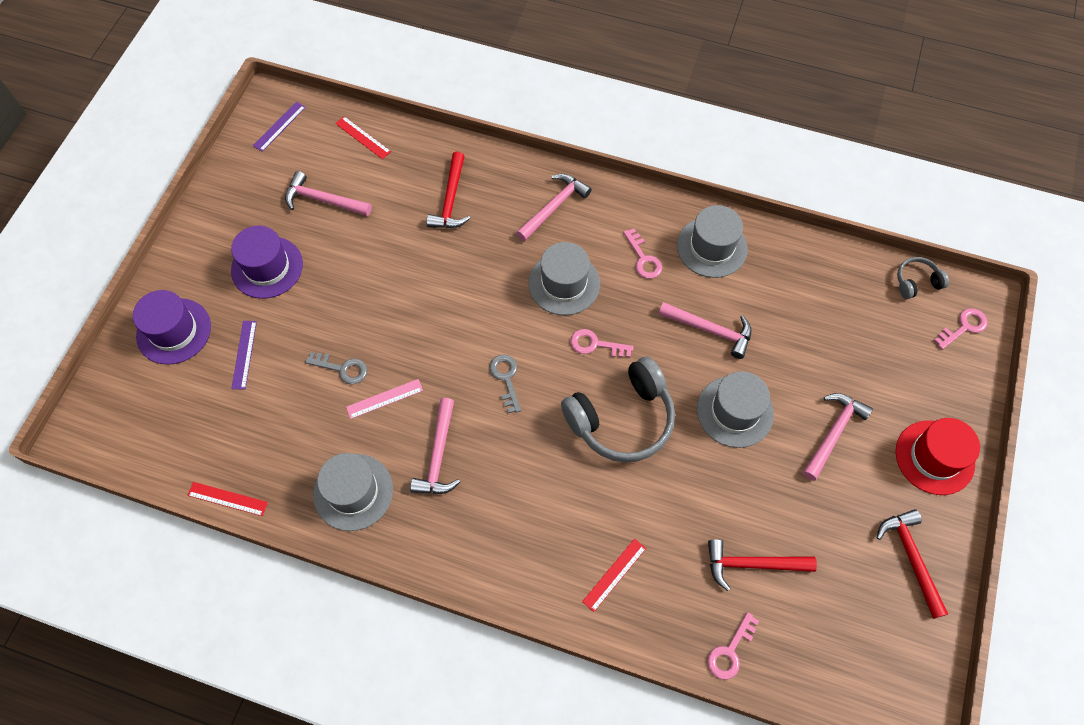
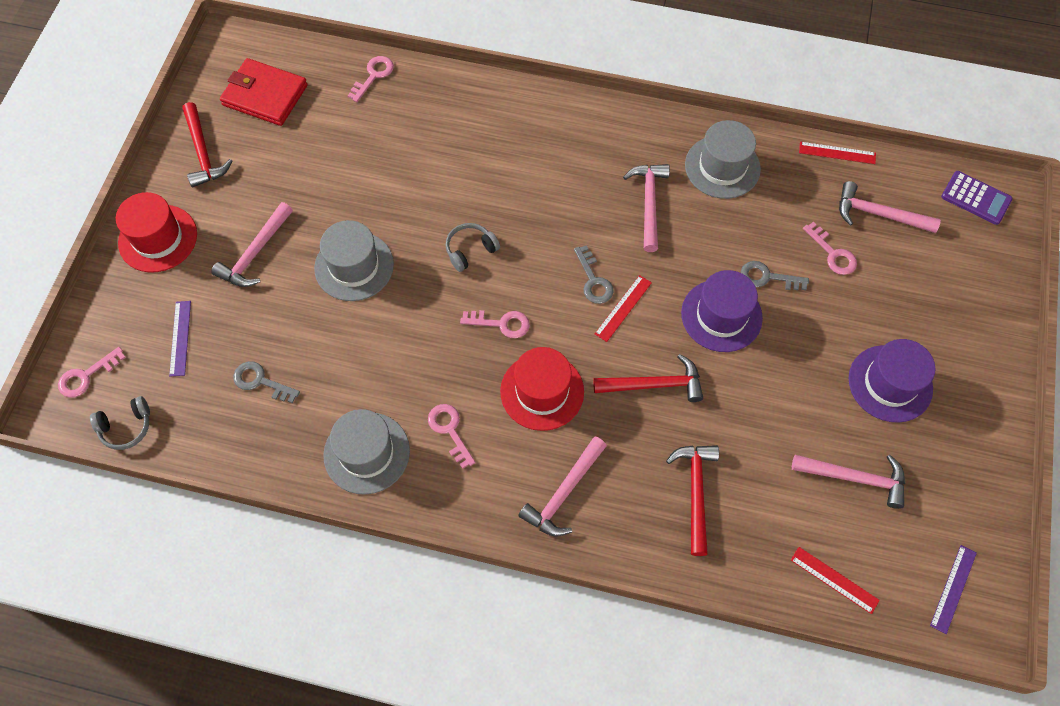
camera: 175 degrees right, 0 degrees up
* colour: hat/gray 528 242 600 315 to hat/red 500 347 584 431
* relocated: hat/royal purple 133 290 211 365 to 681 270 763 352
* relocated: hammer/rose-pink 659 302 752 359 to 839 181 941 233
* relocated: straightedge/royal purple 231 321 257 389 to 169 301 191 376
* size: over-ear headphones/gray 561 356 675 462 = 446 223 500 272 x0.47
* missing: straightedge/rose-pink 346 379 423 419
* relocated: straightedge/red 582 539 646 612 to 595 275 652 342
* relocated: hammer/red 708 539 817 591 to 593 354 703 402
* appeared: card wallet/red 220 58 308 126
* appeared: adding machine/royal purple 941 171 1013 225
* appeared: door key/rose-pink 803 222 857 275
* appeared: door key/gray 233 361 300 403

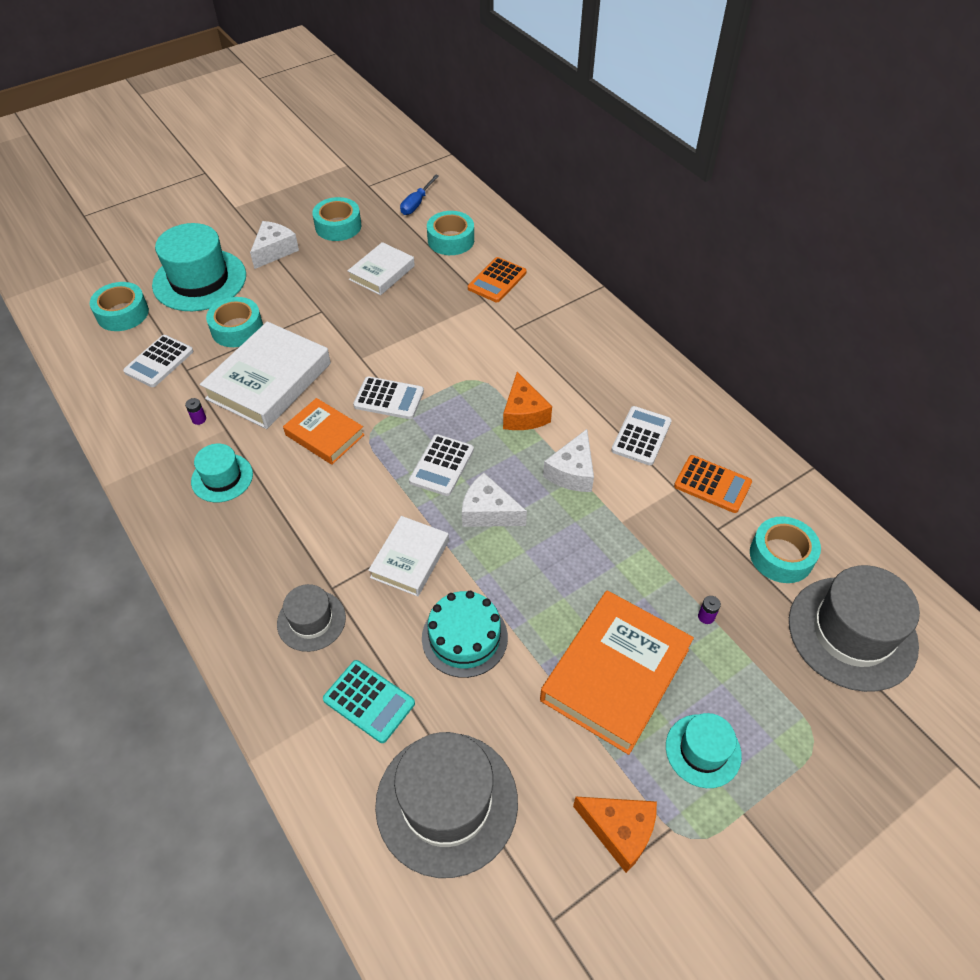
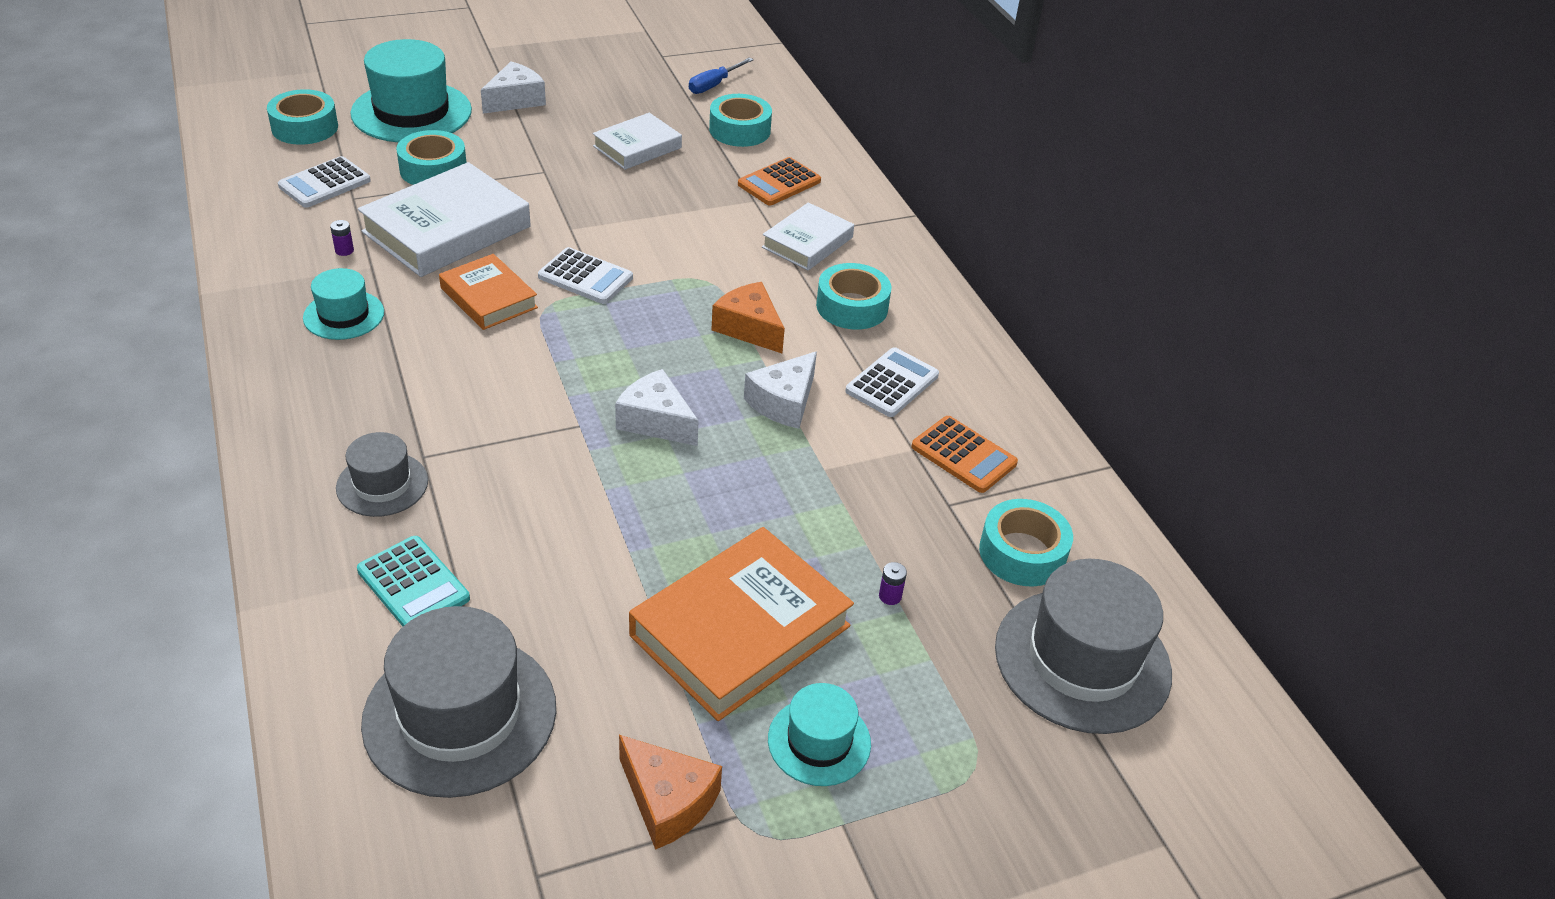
camera: 10 degrees right, 10 degrees down
* relocated: sticky tape/turquoise 312 197 361 241 to 816 263 891 329
* spun: piece of cheese/orange-coloured 503 372 552 430 = 711 282 785 353 135 degrees clockwise
* missing: adding machine/pure white 409 434 474 496
* relocated: book/pure white 368 516 449 597 to 762 202 854 270
* missing: gateau/turquoise 422 591 508 678

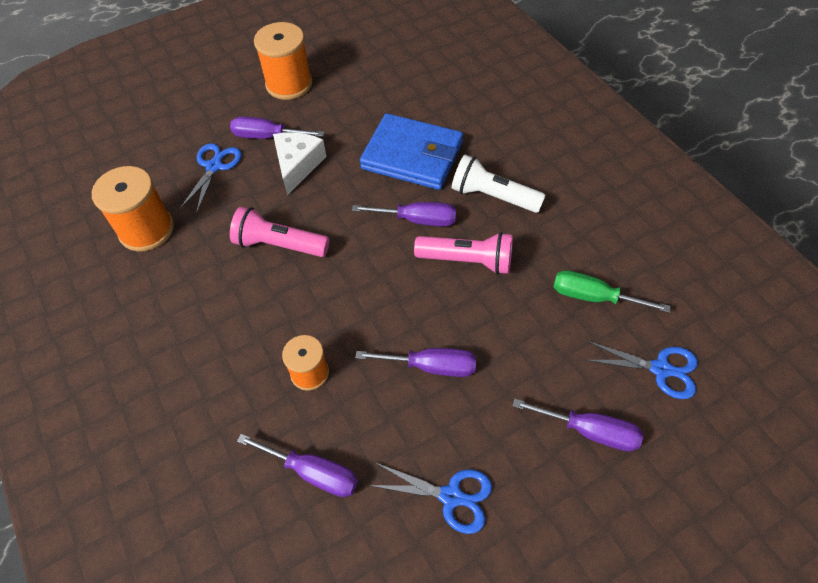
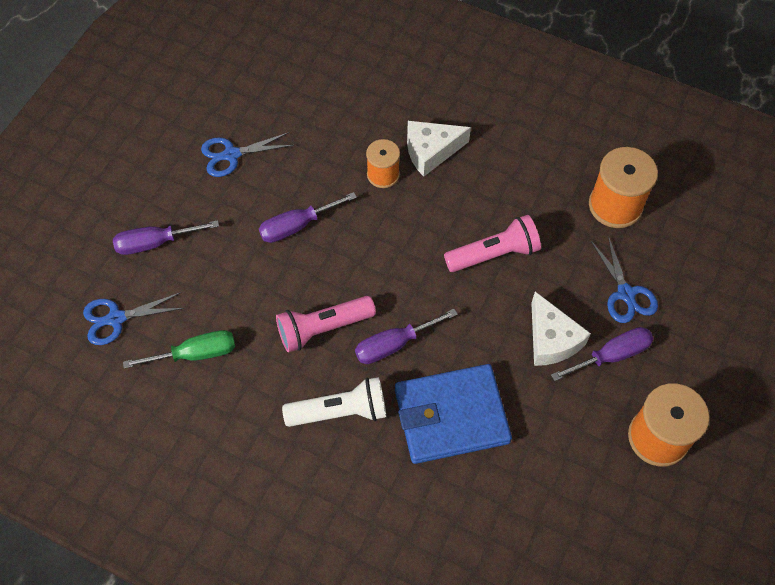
camera: 145 degrees right, 5 degrees up
* missing: screwdriver/royal purple 237 434 358 497
* appeared: piece of cheese/pure white 407 121 471 177

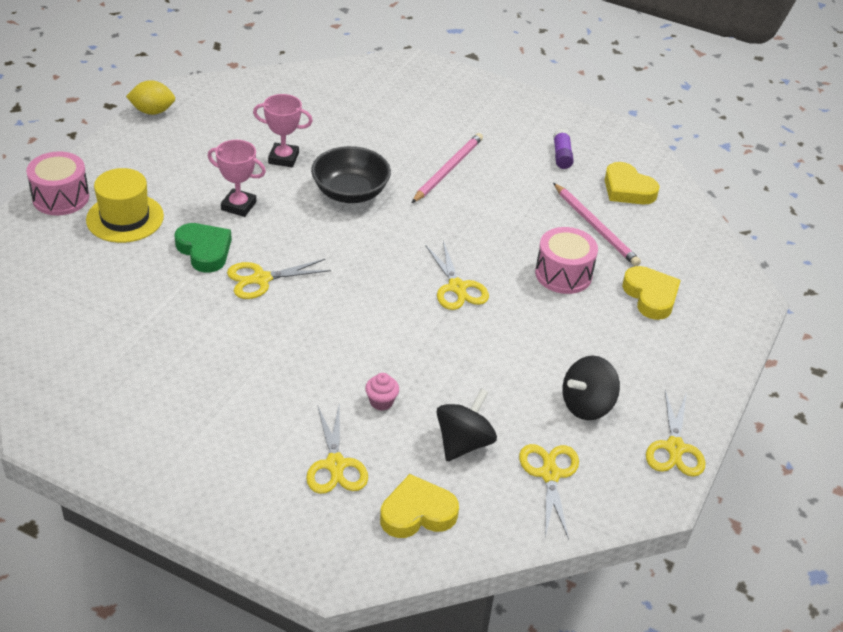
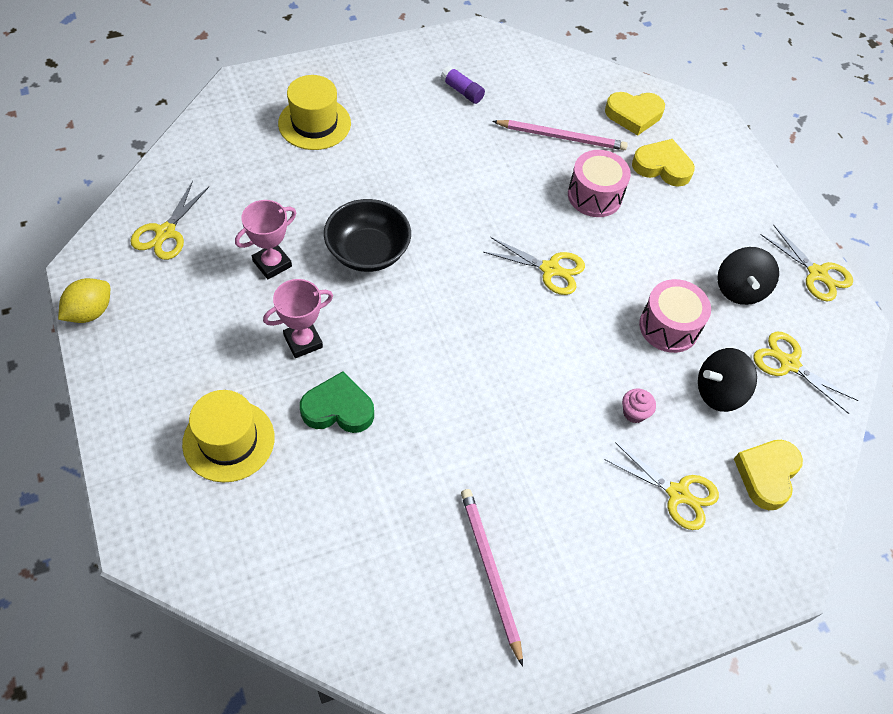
camera: 50 degrees left, 15 degrees up
* relocated: wooden pencil/rose-pink 412 133 483 203 to 461 489 523 667
* relocated: snare drum/rose-pink 26 151 89 215 to 639 279 711 353
* relocated: heart/golden 605 162 660 204 to 605 92 665 136
* relocated: scissors/golden 227 259 331 299 to 131 181 209 260
* spun: toy top/ebony 436 388 497 461 = 698 348 757 412 90 degrees counterclockwise
* appeared: hat/golden 278 75 351 150

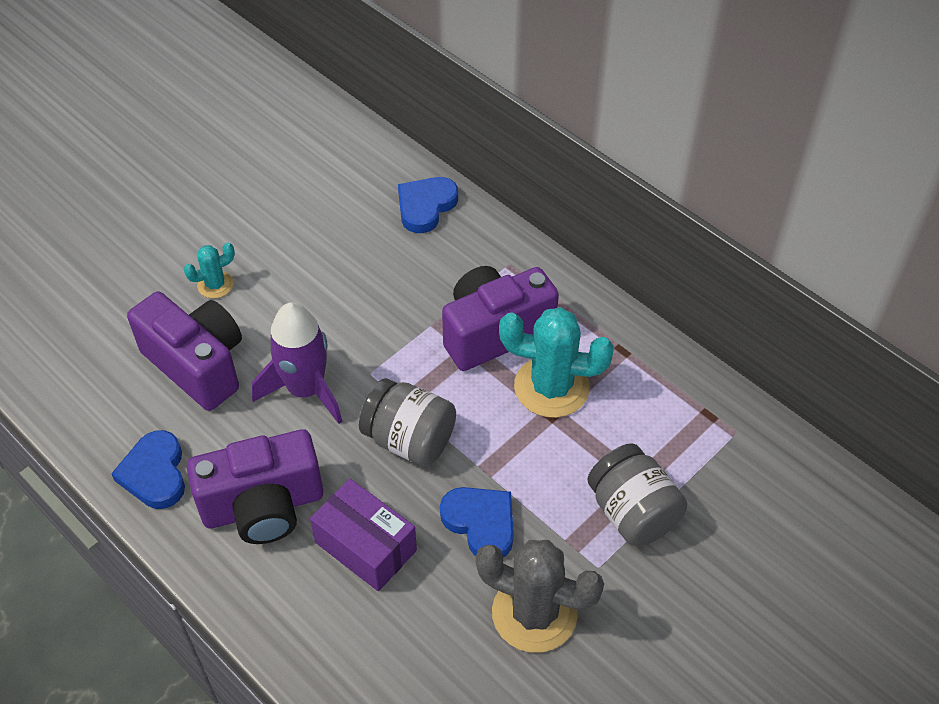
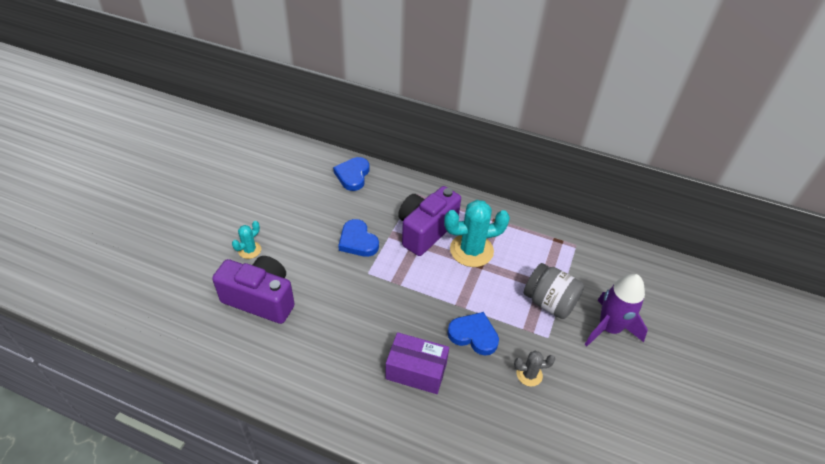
camera: 25 degrees left, 5 degrees down
* relocated: spaceship/royal purple 252 302 342 424 to 585 274 648 346
* missing: preserve jar/gray 359 378 456 466
* missing: camera/royal purple 187 429 323 544
* relocated: heart/royal blue 111 430 185 509 to 338 219 379 257
* size: cactus/gray 476 540 604 653 = 514 351 555 387 x0.51

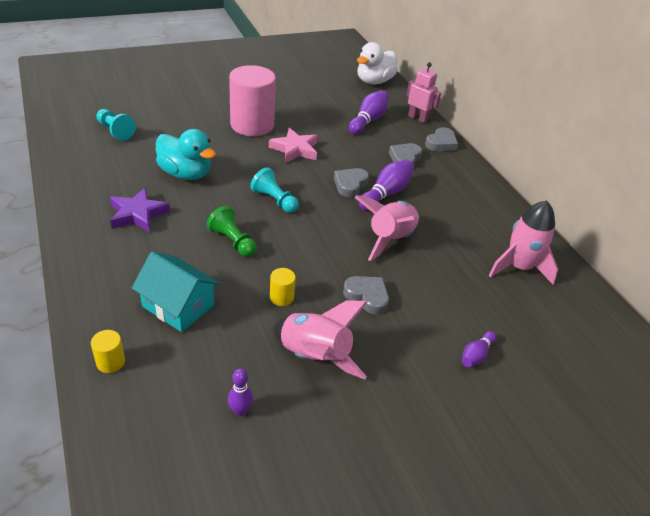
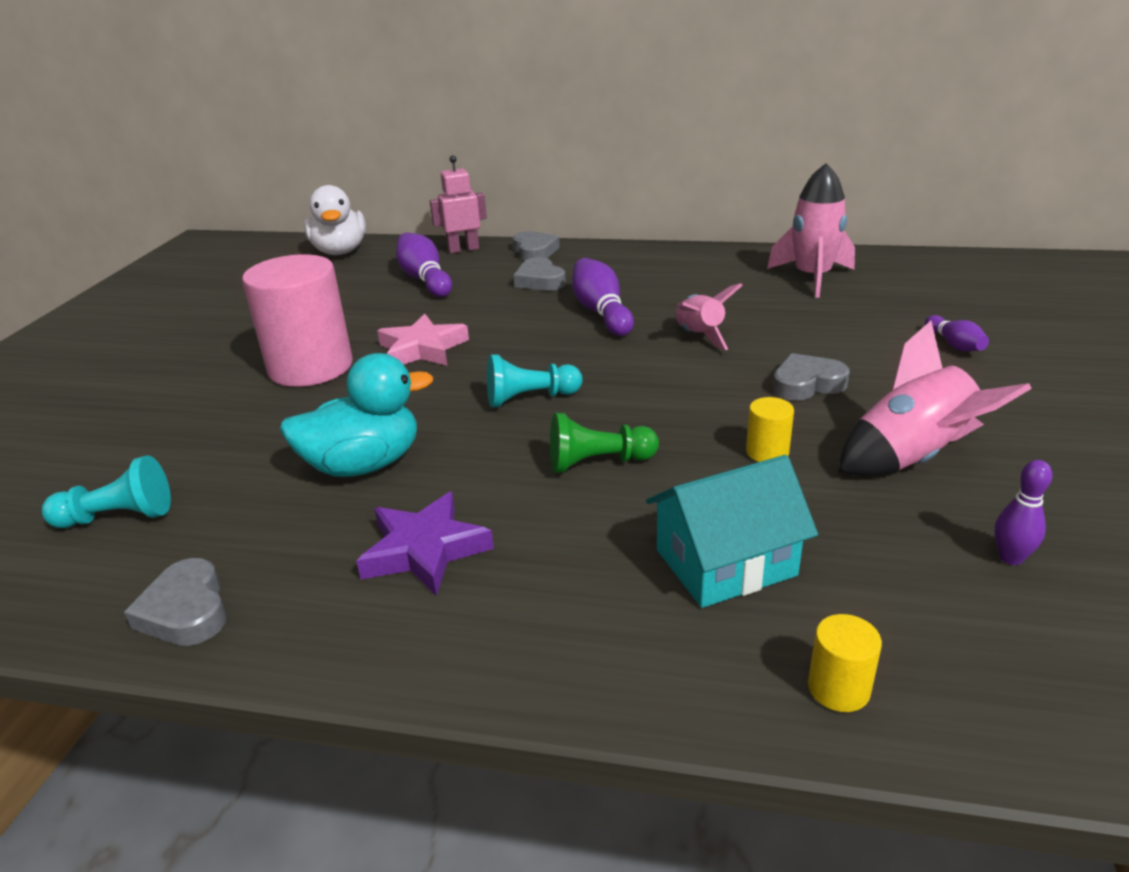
camera: 50 degrees left, 10 degrees down
* relocated: heart/gray 334 168 369 197 to 124 558 227 646
* size: spaceship/rose-pink 354 195 419 261 = 676 283 743 350 x0.66

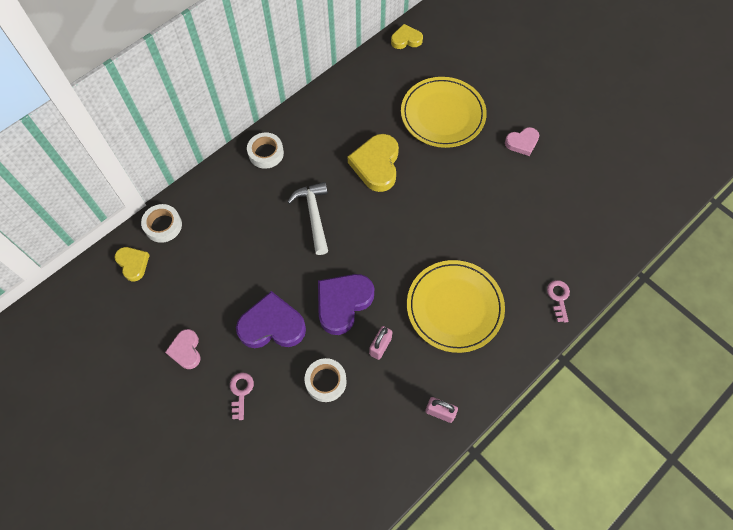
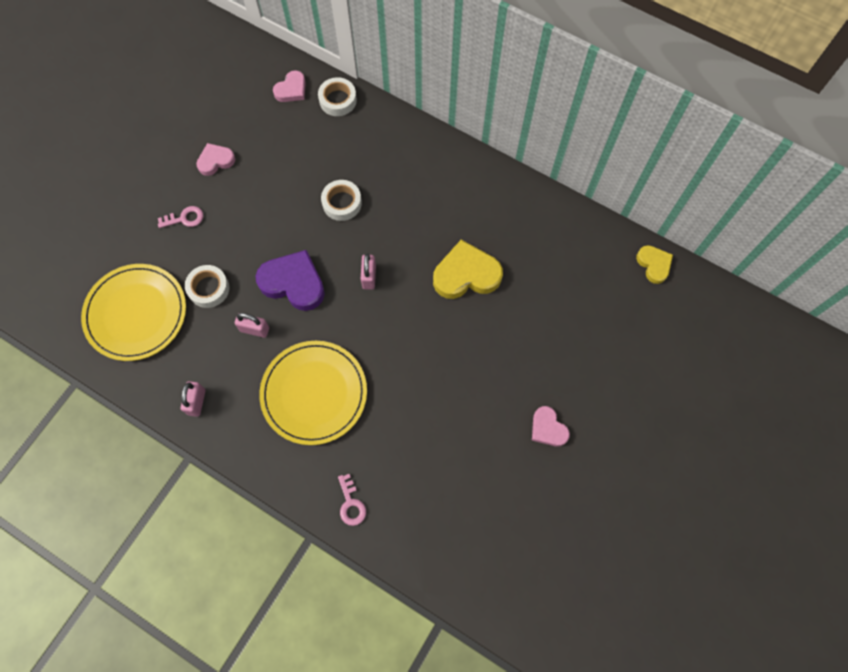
camera: 75 degrees right, 5 degrees up
* relocated: dinner plate/golden 401 77 487 148 to 81 264 186 361
* relocated: sticky tape/pure white 247 133 284 169 to 321 180 362 221
* missing: hammer/pure white 288 182 328 255
* colour: heart/golden 114 247 150 281 to heart/rose-pink 273 70 306 102
* spun: door key/rose-pink 547 280 570 323 = 338 474 366 526 90 degrees clockwise
* missing: heart/royal purple 236 291 306 348
* appeared: lock/rose-pink 361 253 376 290

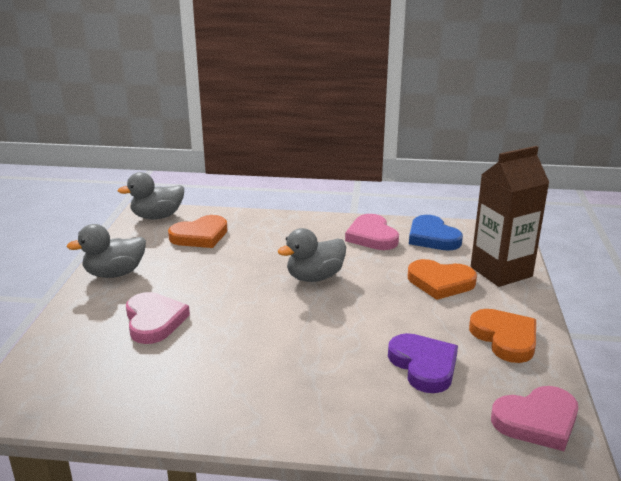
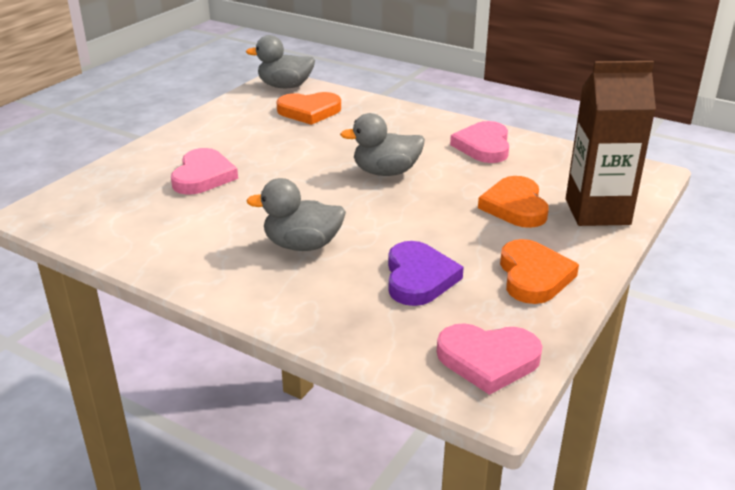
camera: 25 degrees right, 5 degrees up
* missing: heart/royal blue 409 215 463 251
* relocated: duck/gray 66 224 146 278 to 246 178 346 251
* spun: heart/orange-coloured 408 259 477 300 = 478 176 549 228 45 degrees clockwise

